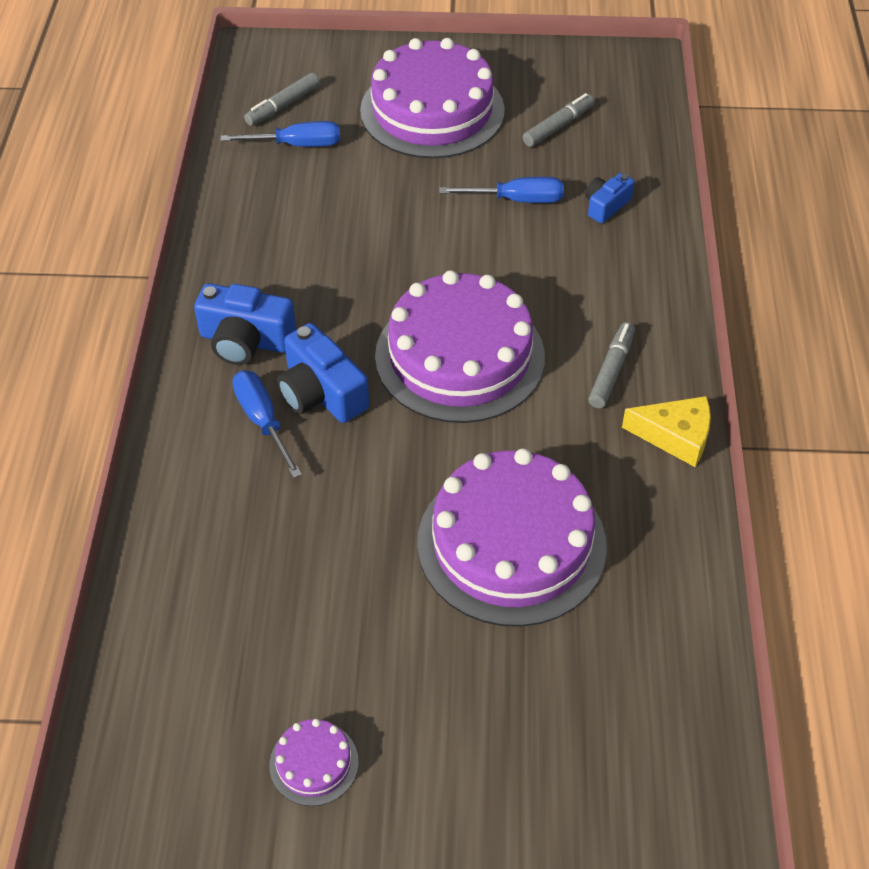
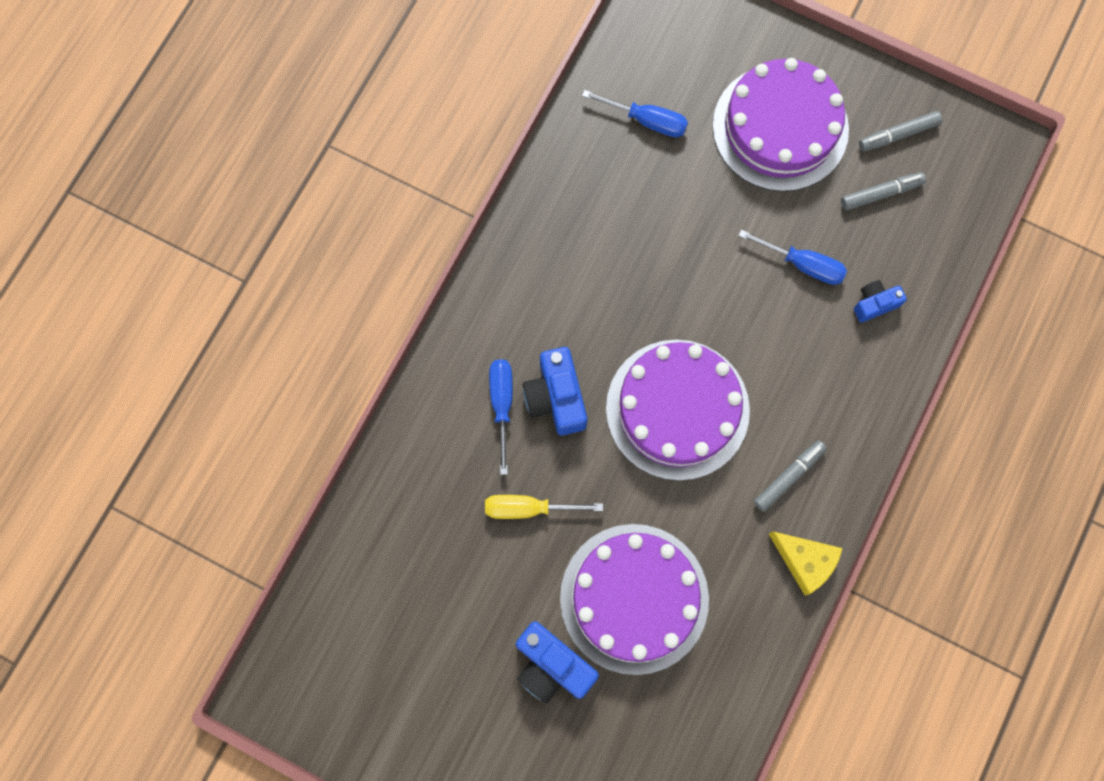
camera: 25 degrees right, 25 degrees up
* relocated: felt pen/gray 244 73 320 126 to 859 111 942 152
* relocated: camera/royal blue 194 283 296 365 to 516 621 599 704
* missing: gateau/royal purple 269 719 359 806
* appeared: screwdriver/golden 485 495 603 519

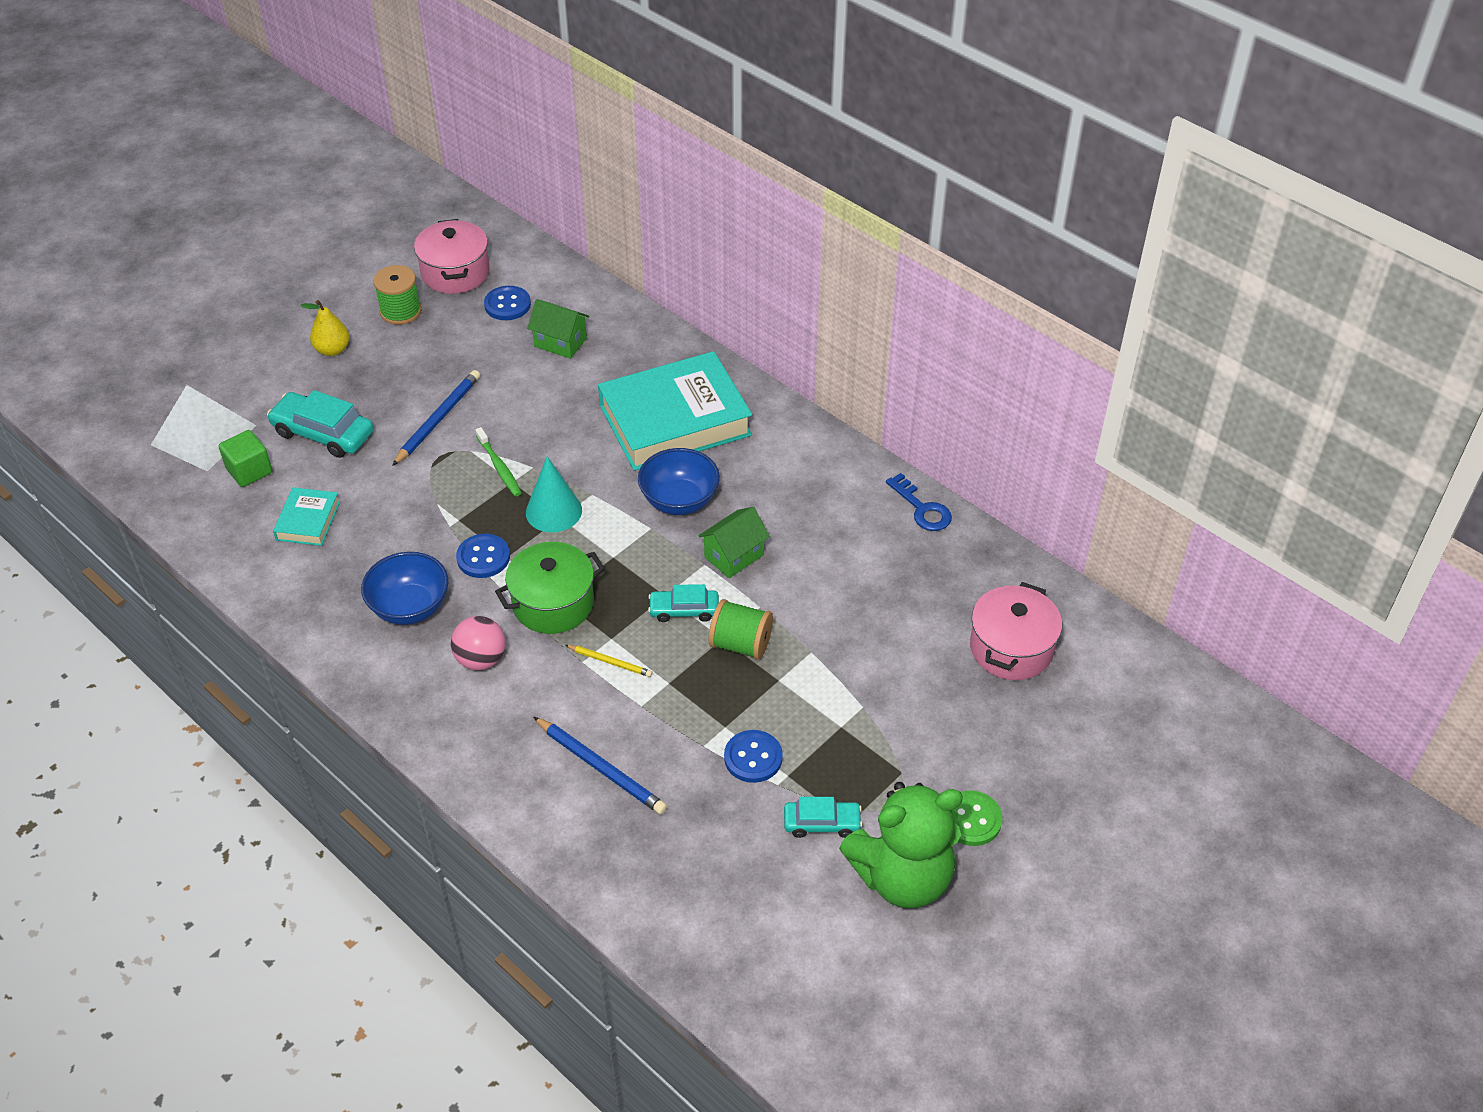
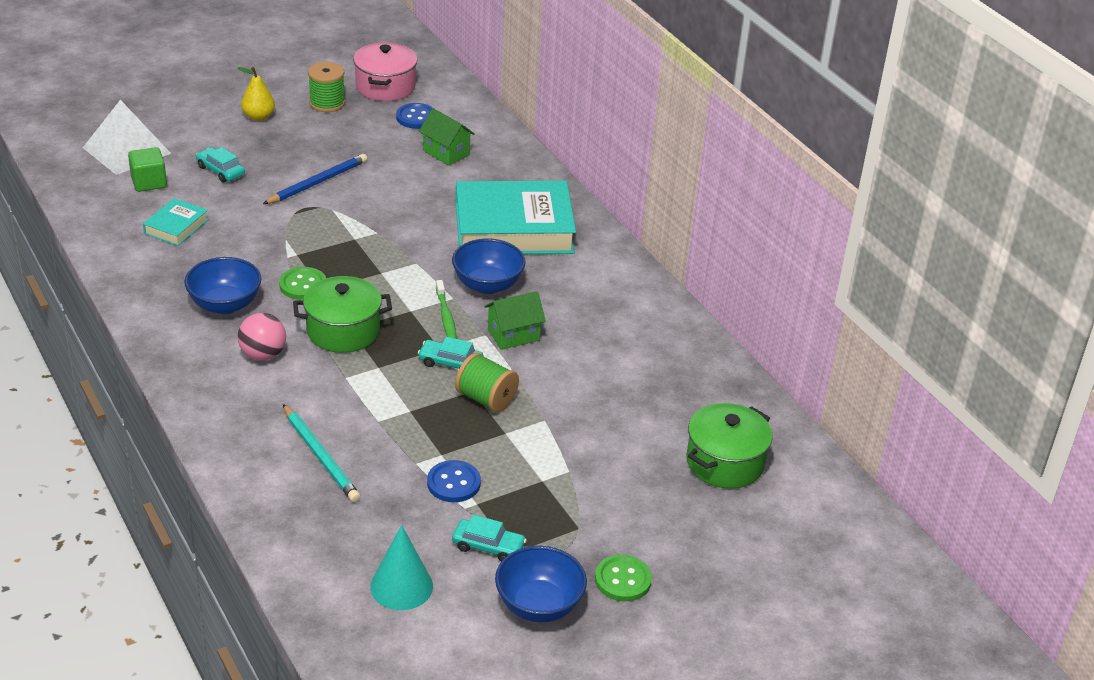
camera: 15 degrees right, 10 degrees down
* size: toy car/turquoise 267 390 374 458 = 196 147 245 182 x0.61
* relocated: toothbrush/leaf-green 475 427 521 496 to 436 280 457 339
* relocated: cone shape/turquoise 526 456 582 533 to 370 525 433 610
* missing: door key/royal blue 886 473 952 531
* colour: shirt button/royal blue 456 534 510 578 to shirt button/leaf-green 279 267 326 300
* colour: pot/rose-pink 970 582 1062 680 to pot/leaf-green 687 403 773 489
* missing: wooden pencil/golden 565 645 652 677
* colour: wooden pencil/royal blue 533 717 667 814 to wooden pencil/turquoise 283 404 361 502
* exchanged: stuffed bear/leaf-green 839 782 963 909 to serving bowl/royal blue 495 546 587 622

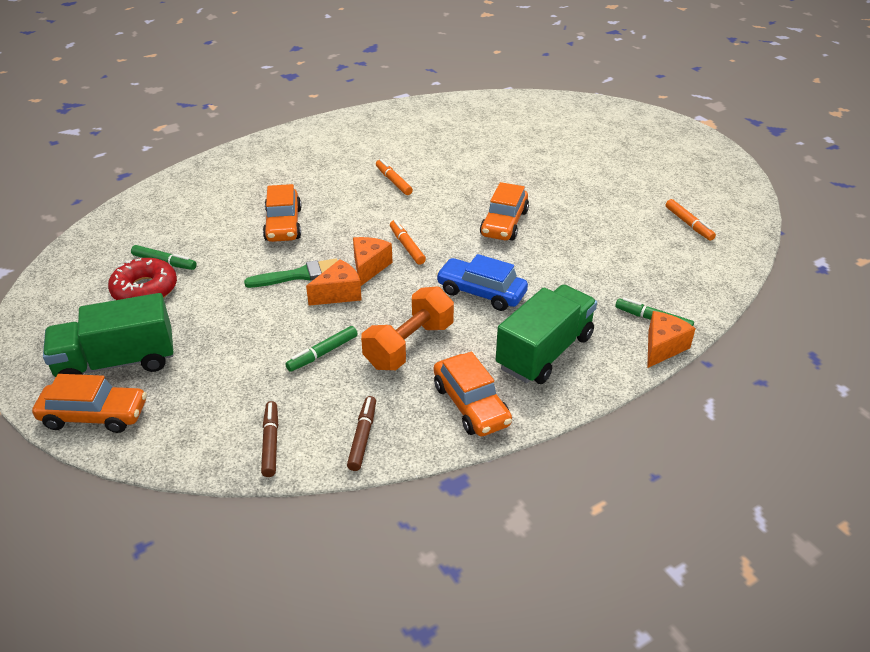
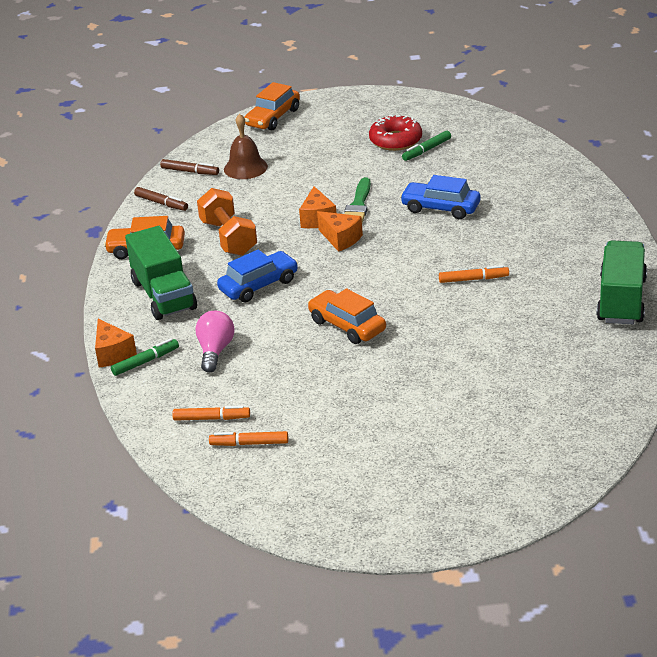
camera: 120 degrees right, 5 degrees down
* colour: toy car/orange-coloured 263 184 302 242 to toy car/royal blue 400 175 480 219
* relocated: felt pen/orange-coloured 390 220 426 265 to 172 405 250 421
* relocated: truck/leaf-green 43 293 173 377 to 596 240 647 324
* missing: felt pen/leaf-green 285 326 358 372
* appeared: school bell/dark brown 224 114 268 179
* appeared: light bulb/rose-pink 195 311 234 373

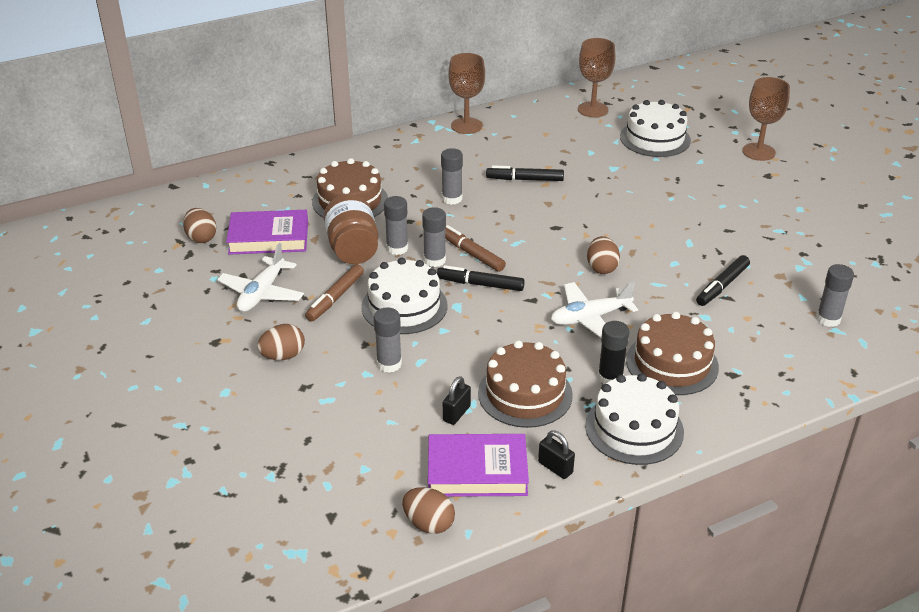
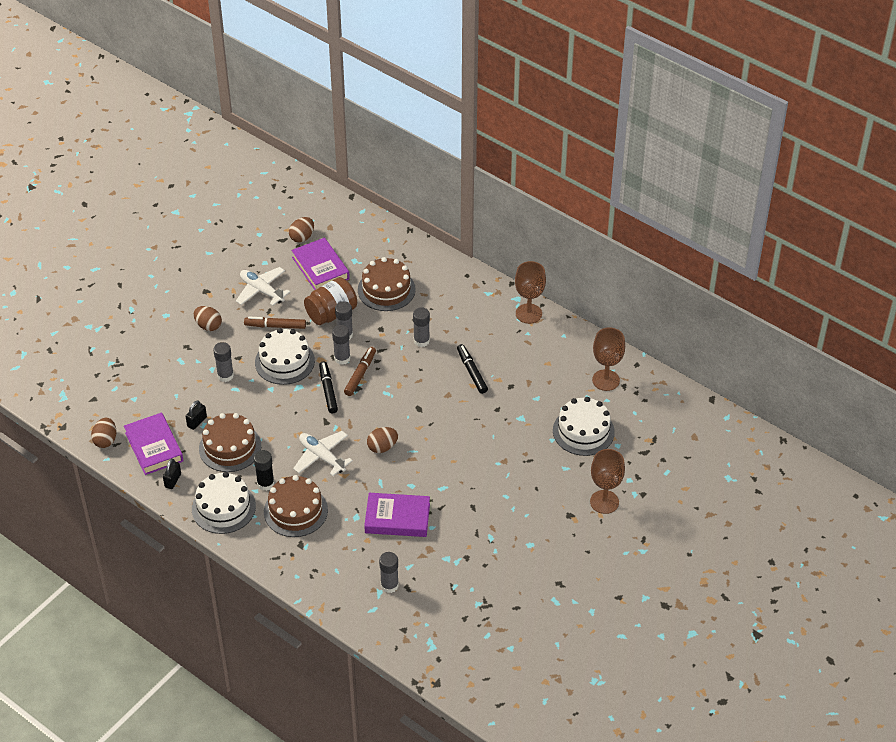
camera: 65 degrees right, 10 degrees up
* spun: toy plane/pure white 217 243 304 312 = 236 267 290 306 45 degrees clockwise
* exchanged: felt pen/ebony 696 255 750 306 to book/royal purple 364 493 430 537
* spun: lock/ebony 443 376 471 425 = 186 400 207 430 60 degrees counterclockwise

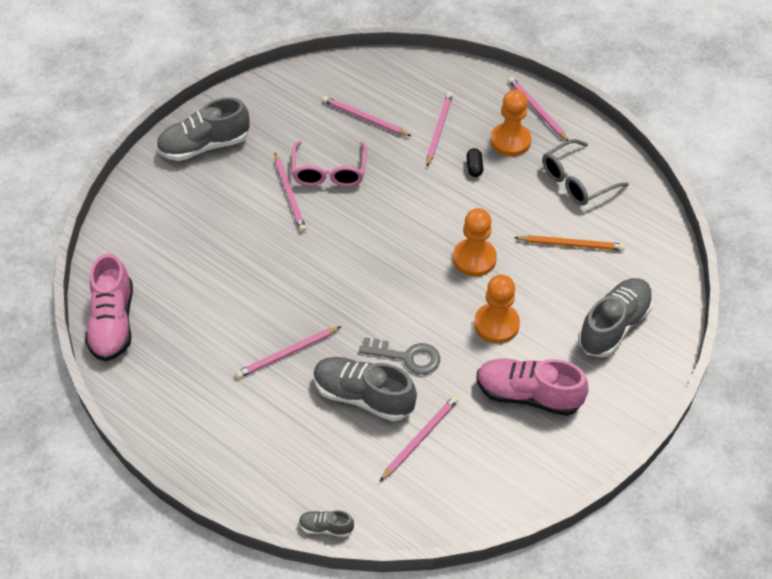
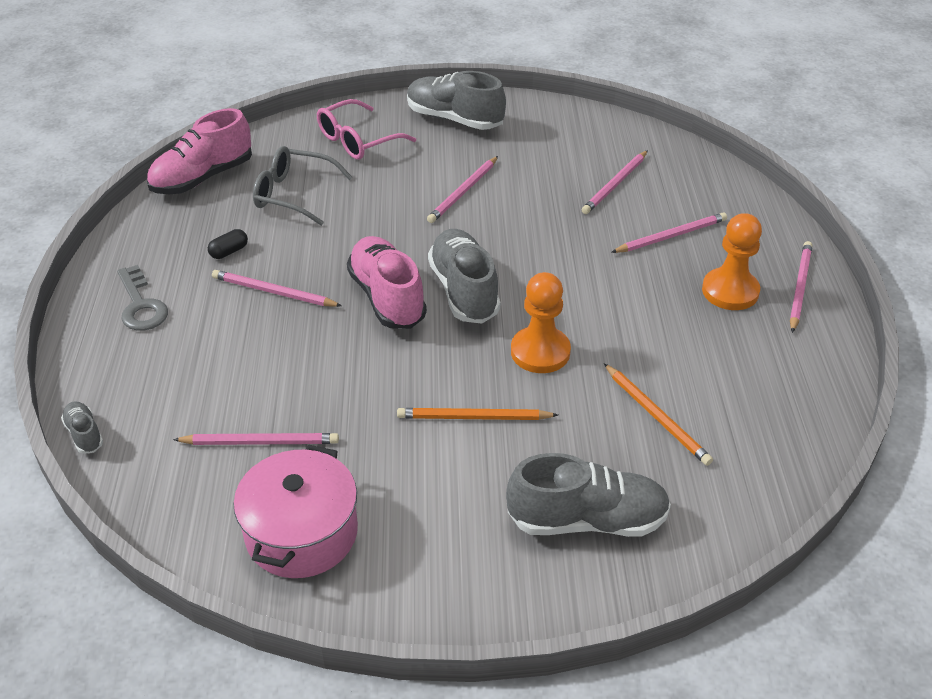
camera: 50 degrees right, 10 degrees down
* spun: wooden pencil/rose-pink 322 96 411 136 = 582 150 648 214 135 degrees counterclockwise
* relocated: eyeglasses/gray 543 139 629 206 to 253 146 352 226
* relocated: eyeglasses/rose-pink 292 141 367 187 to 317 99 416 160
* relocated: capsule/ebony 466 148 483 177 to 208 229 248 259
* exchanged: game pawn/orange-coloured 474 275 520 343 to wooden pencil/orange-coloured 397 408 558 420
* relocated: door key/gray 359 337 440 375 to 117 265 168 331
* relocated: sneaker/gray 313 357 417 421 to 428 229 500 323
* relocated: sneaker/rose-pink 477 359 588 416 to 347 236 427 329
* appeared: pot/rose-pink 234 445 358 578

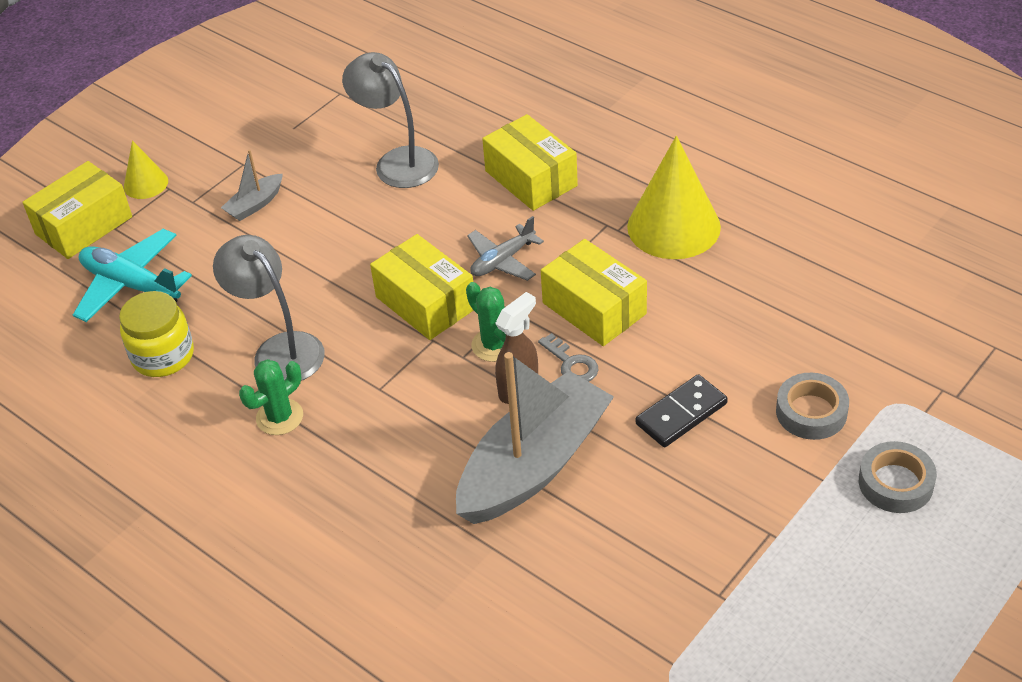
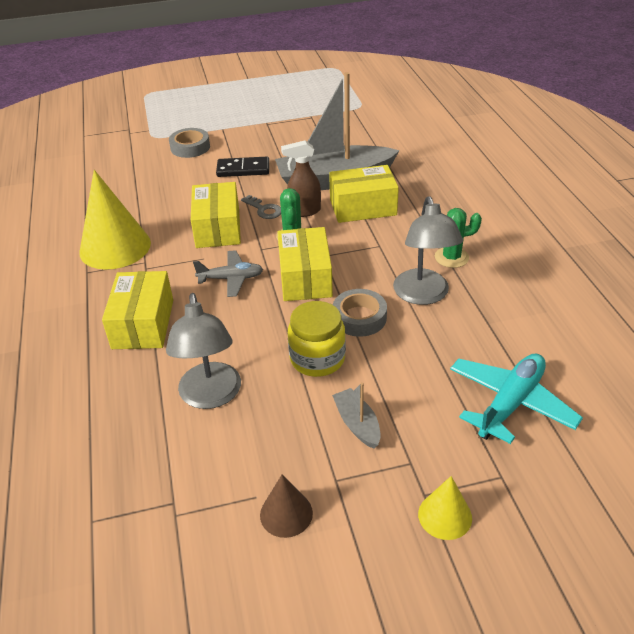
camera: 145 degrees left, 5 degrees down
* spun: boat/gray 221 149 283 221 = 332 382 381 449 105 degrees counterclockwise
* relocated: box/golden 23 161 132 259 to 329 165 399 223
* spun: toy plane/turquoise 73 229 192 322 = 450 354 583 444 120 degrees counterclockwise
* relocated: preserve jar/golden 119 291 194 377 to 288 301 346 377
* spun: door key/gray 538 333 598 382 = 241 195 281 219 135 degrees clockwise
* relocated: sticky tape/gray 859 441 937 513 to 333 289 387 337
* appeared: cone shape/dark brown 260 475 313 538

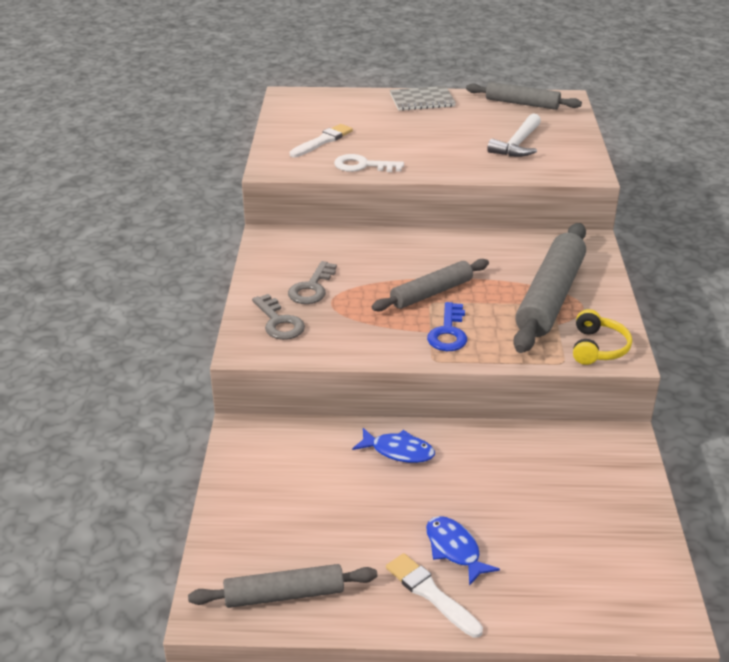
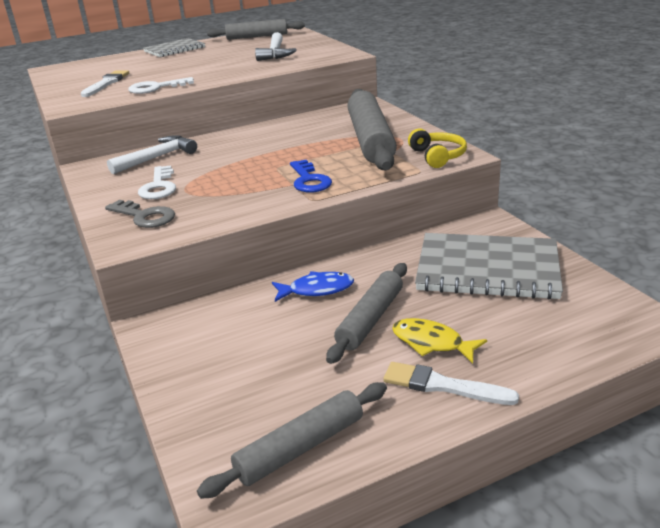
camera: 25 degrees left, 5 degrees down
* relocated: rolling pin/gray 372 259 489 312 to 326 263 407 364
* colour: door key/gray 288 261 337 304 to door key/pure white 138 165 176 199
* colour: fish/royal blue 426 516 500 586 to fish/golden 392 318 487 363
* appeared: hammer/pure white 107 135 197 174
* appeared: notepad/gray 415 233 563 300

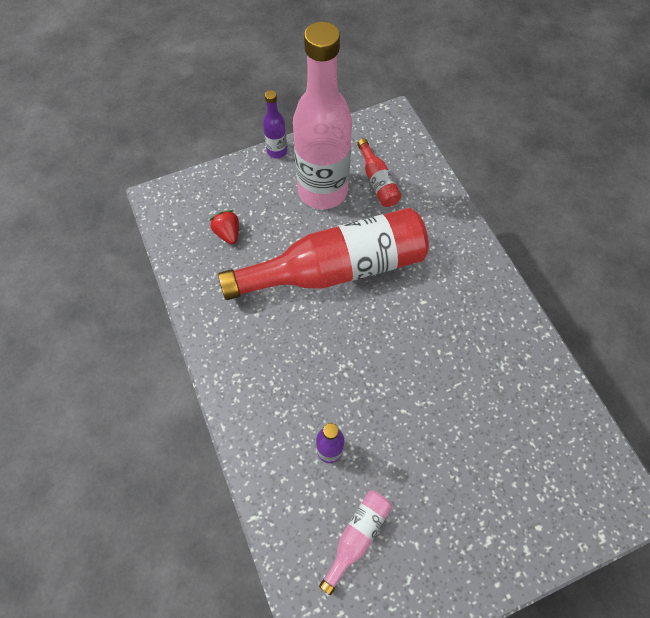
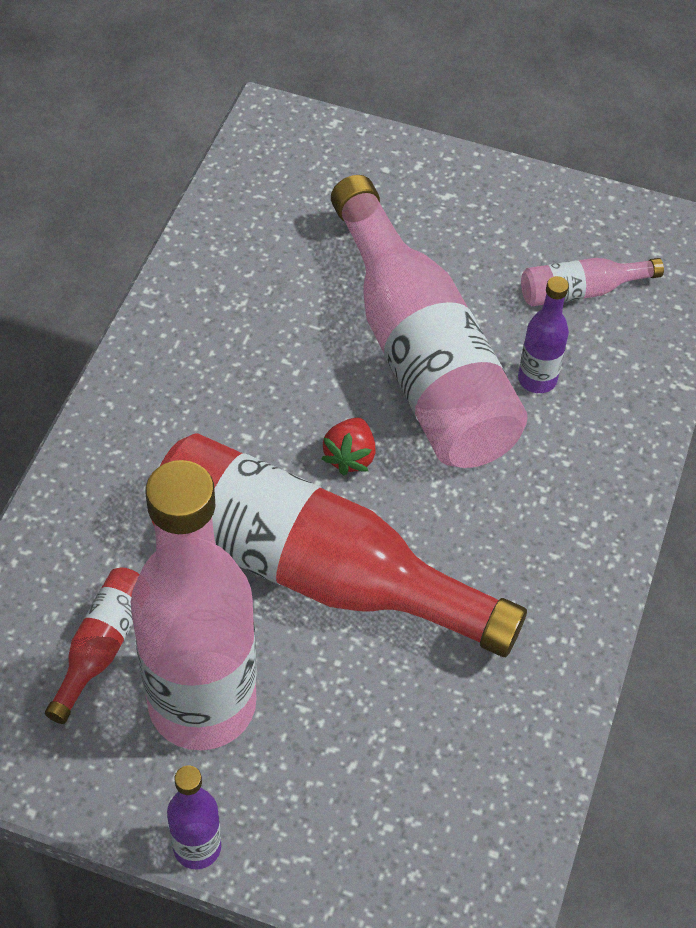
camera: 140 degrees left, 10 degrees down
* relocated: strawberry/red 209 210 239 244 to 321 417 376 476
* appeared: drink bottle/rose-pink 331 175 528 468

